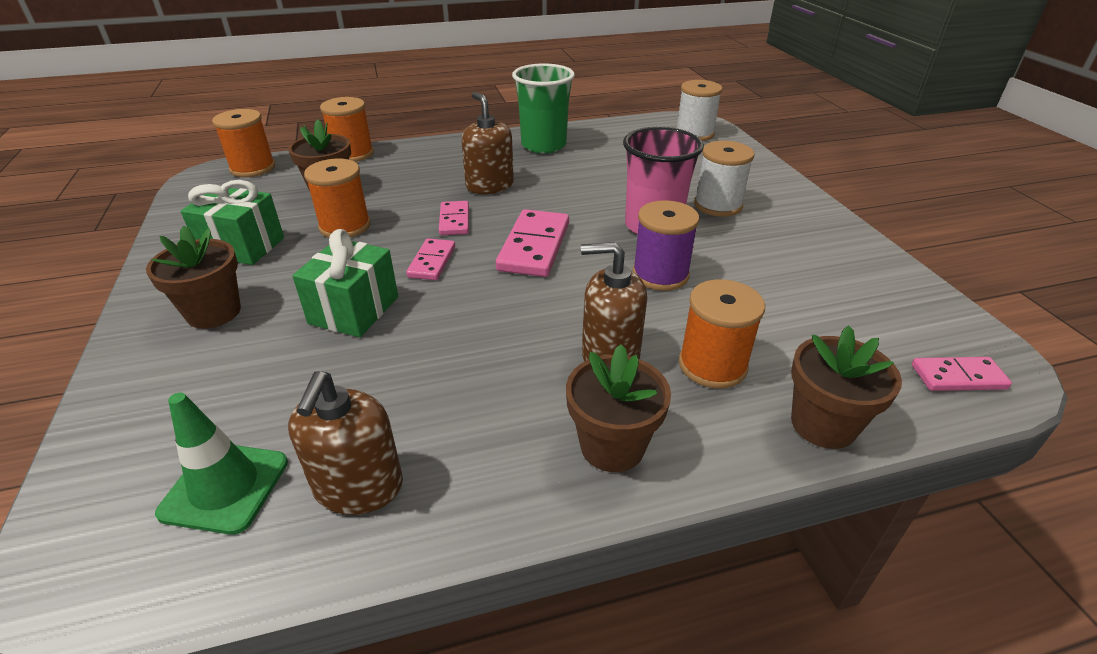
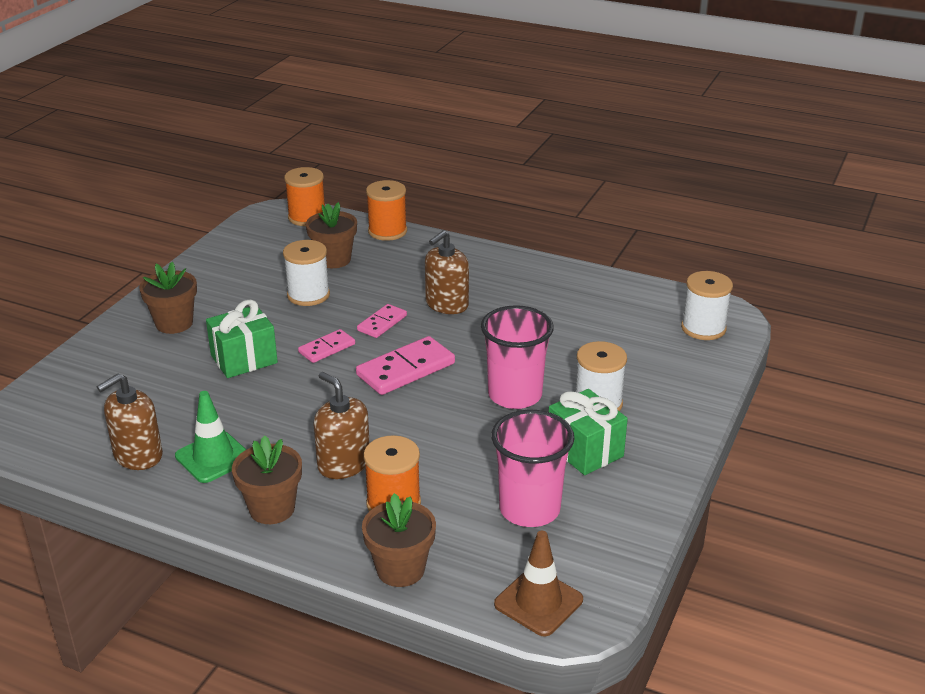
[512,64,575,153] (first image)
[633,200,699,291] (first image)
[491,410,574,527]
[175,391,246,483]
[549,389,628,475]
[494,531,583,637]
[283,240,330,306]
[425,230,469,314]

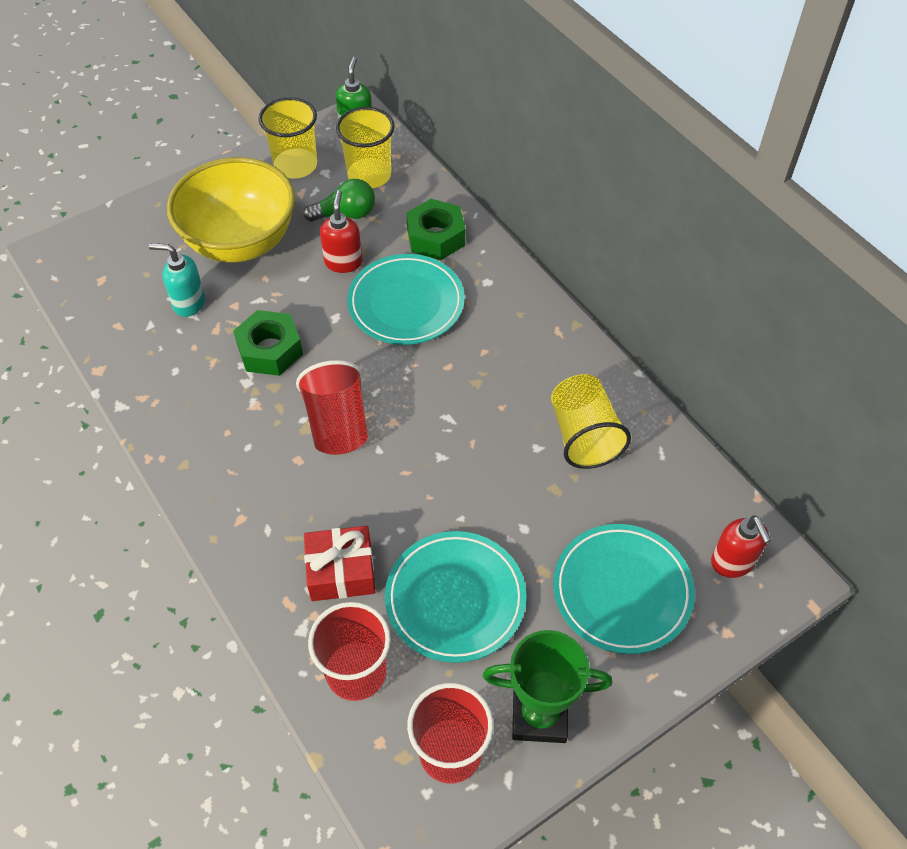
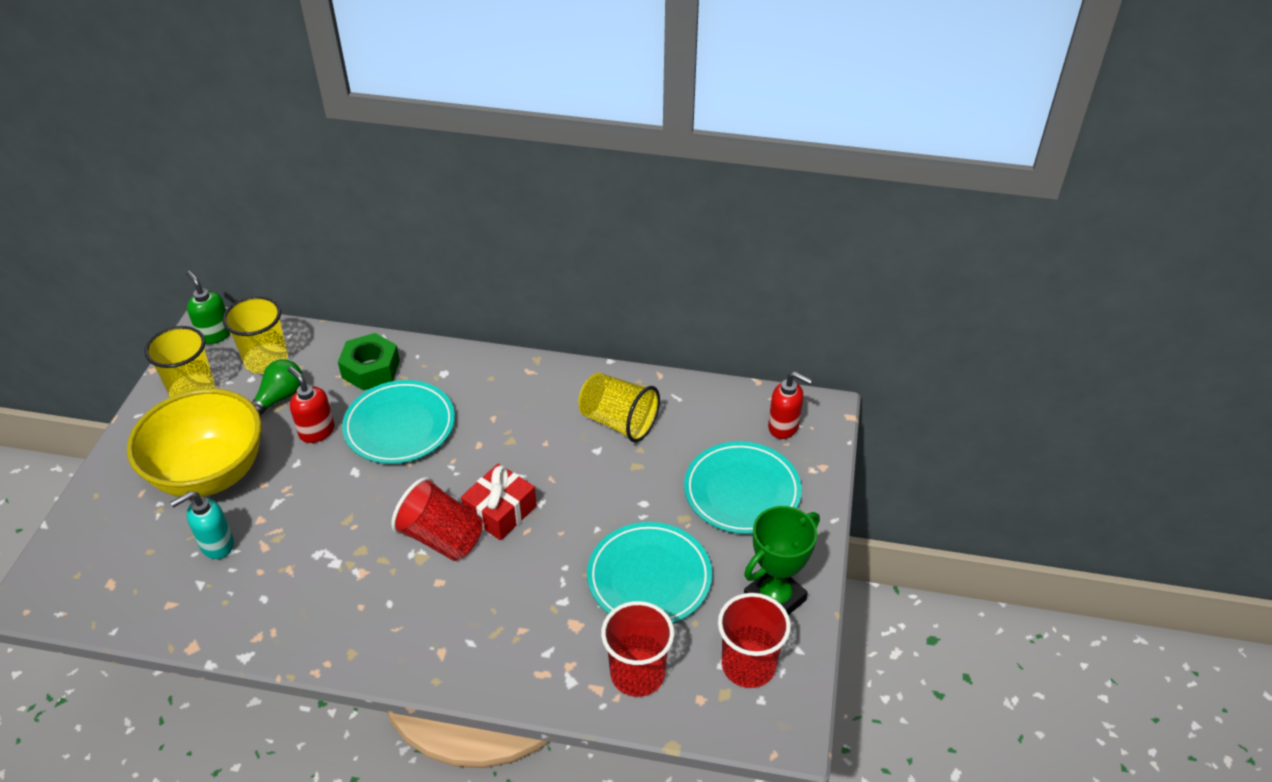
[233,310,303,376] (first image)
[461,464,537,540]

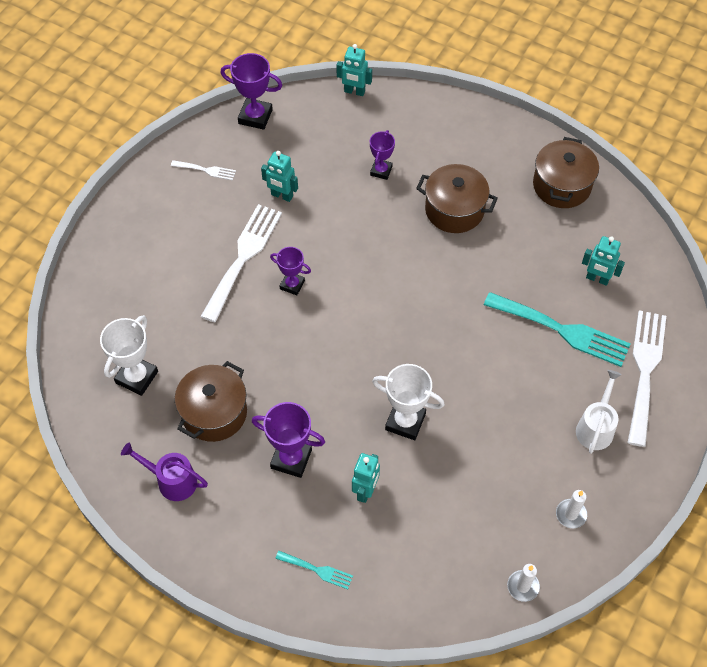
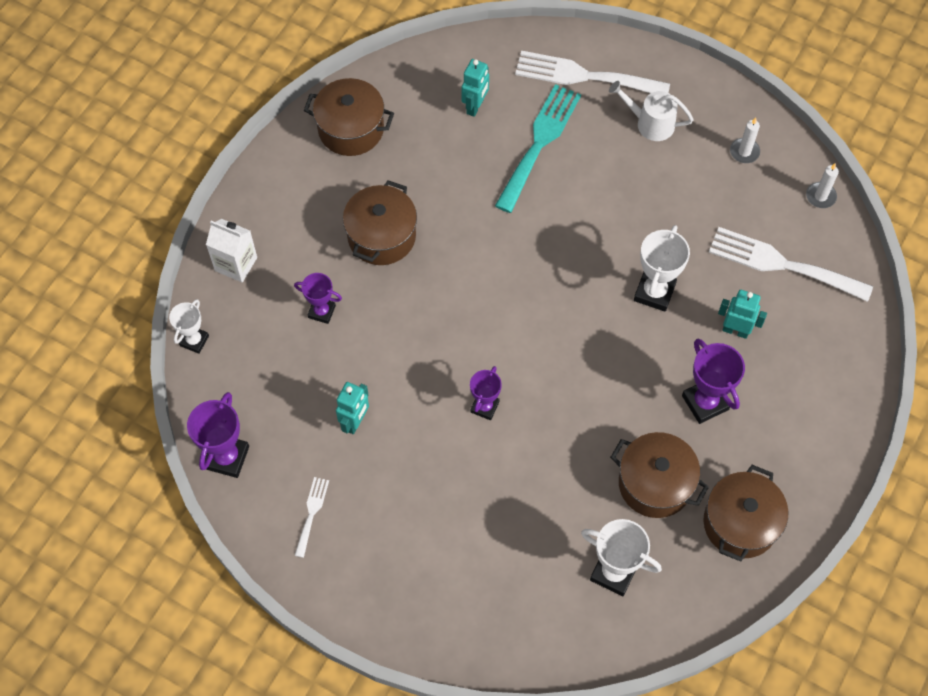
[275,551,353,589] (first image)
[206,219,257,282]
[709,227,873,302]
[703,465,788,562]
[169,299,209,354]
[682,339,745,424]

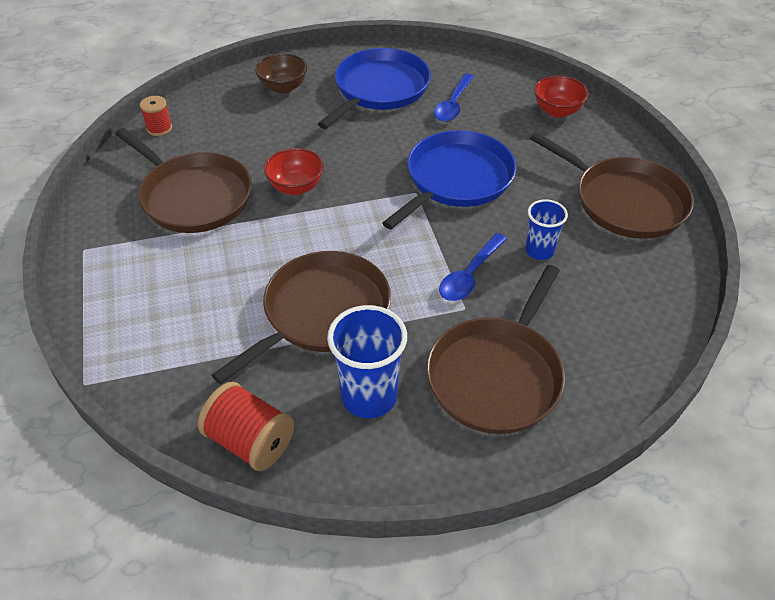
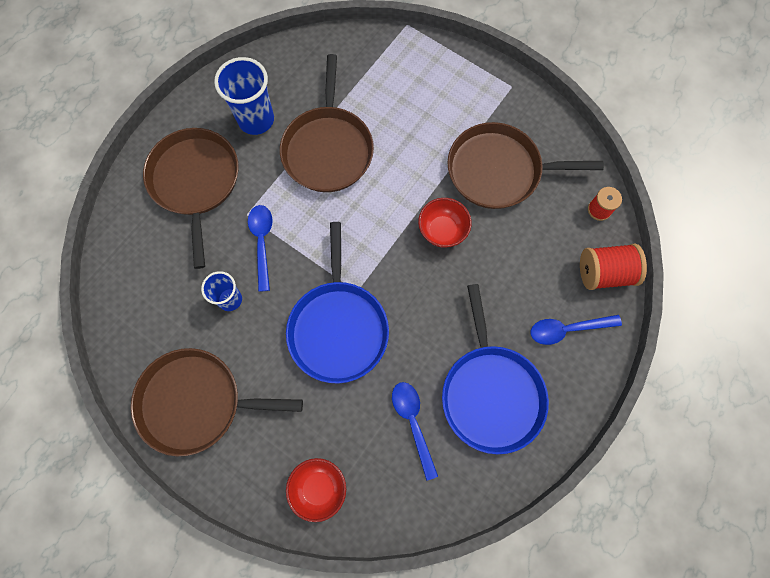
[580,244,647,290]
[531,315,622,345]

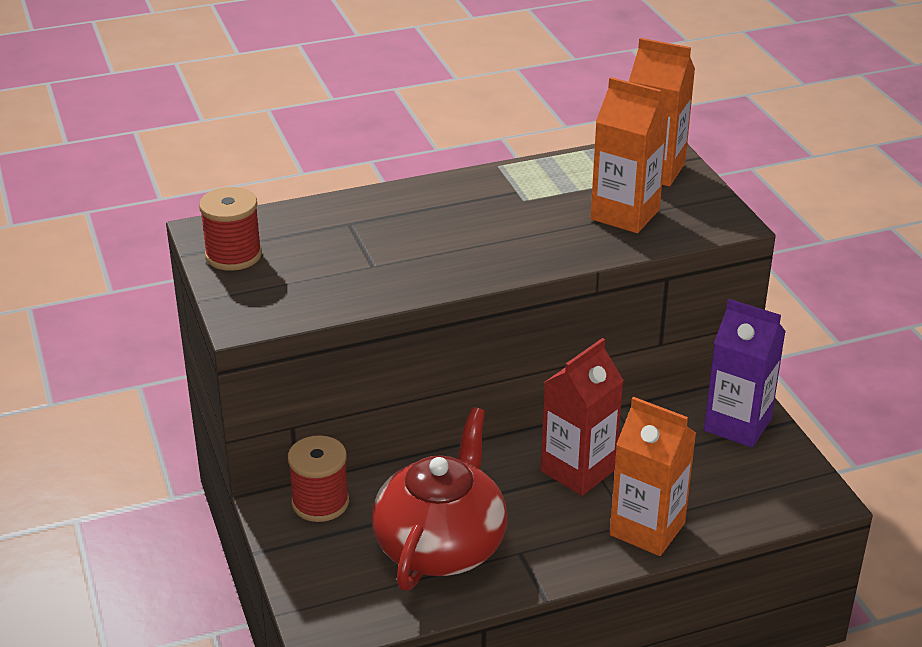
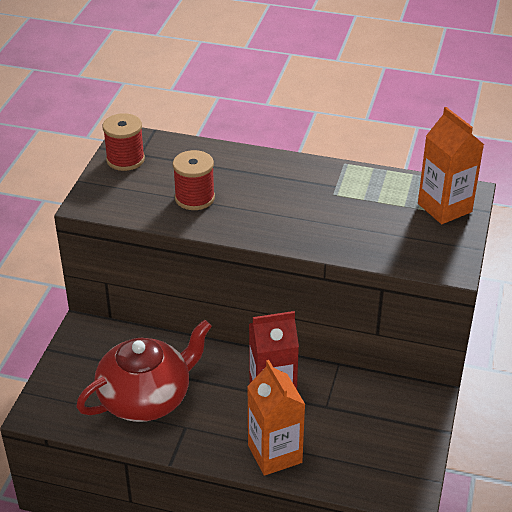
[591,77,669,233] (first image)
[704,299,786,447] (first image)
[173,150,215,210]

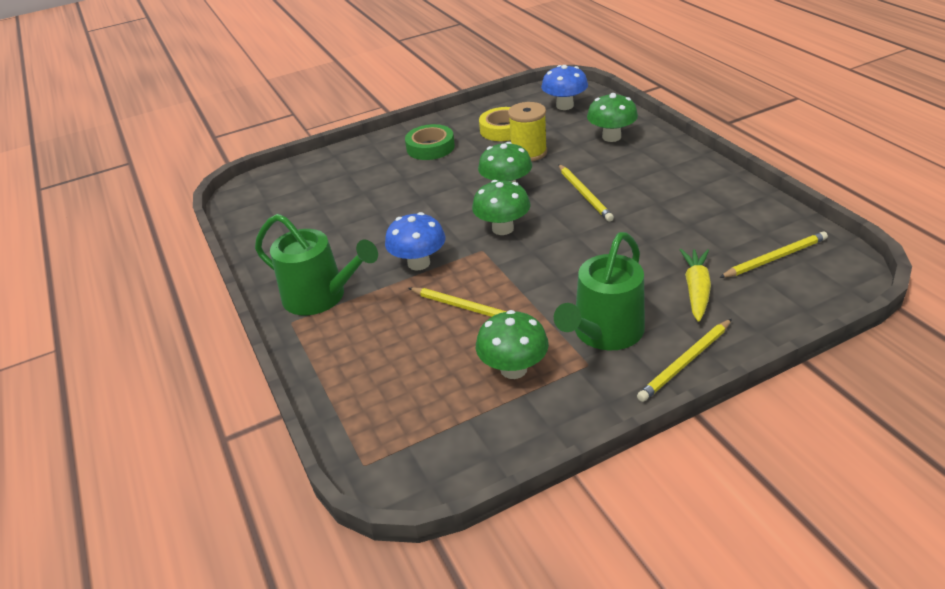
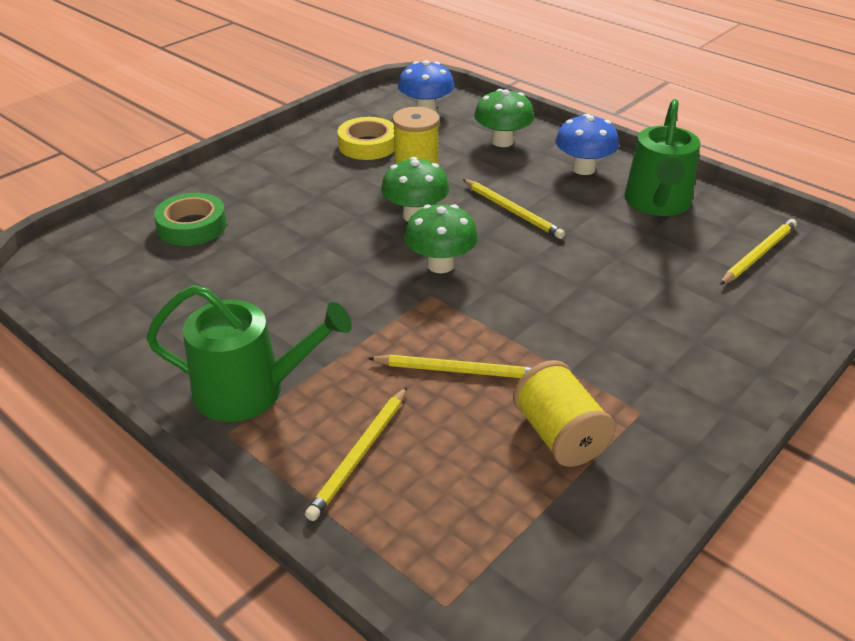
[680,249,711,322] (first image)
[555,114,619,175]
[154,193,227,246]
[624,99,701,216]
[305,387,407,521]
[513,360,615,467]

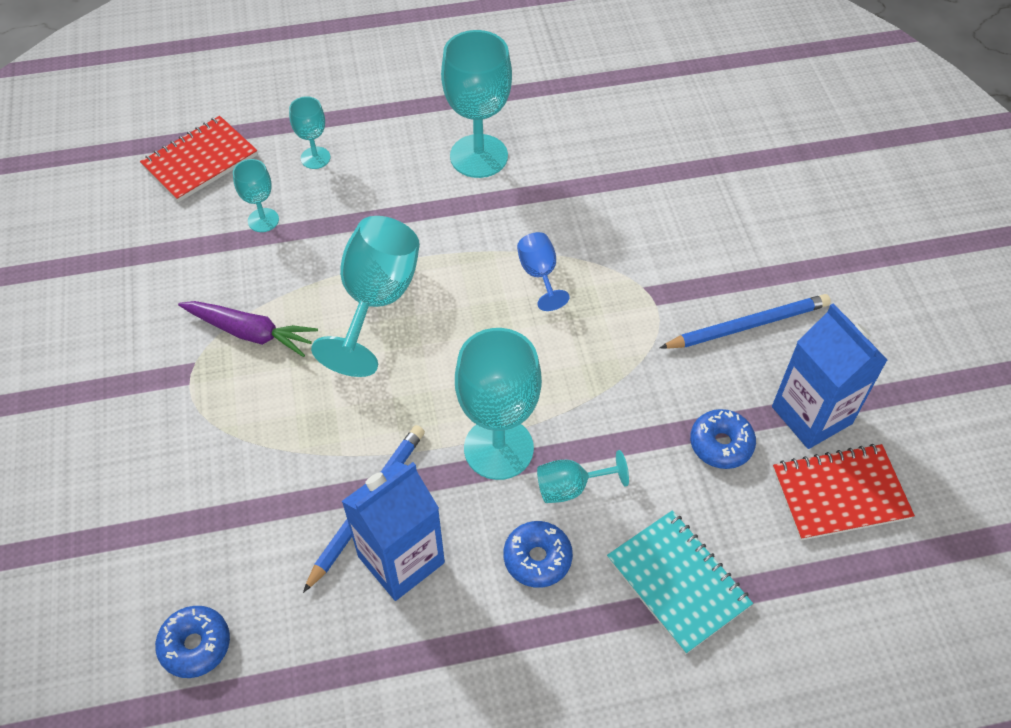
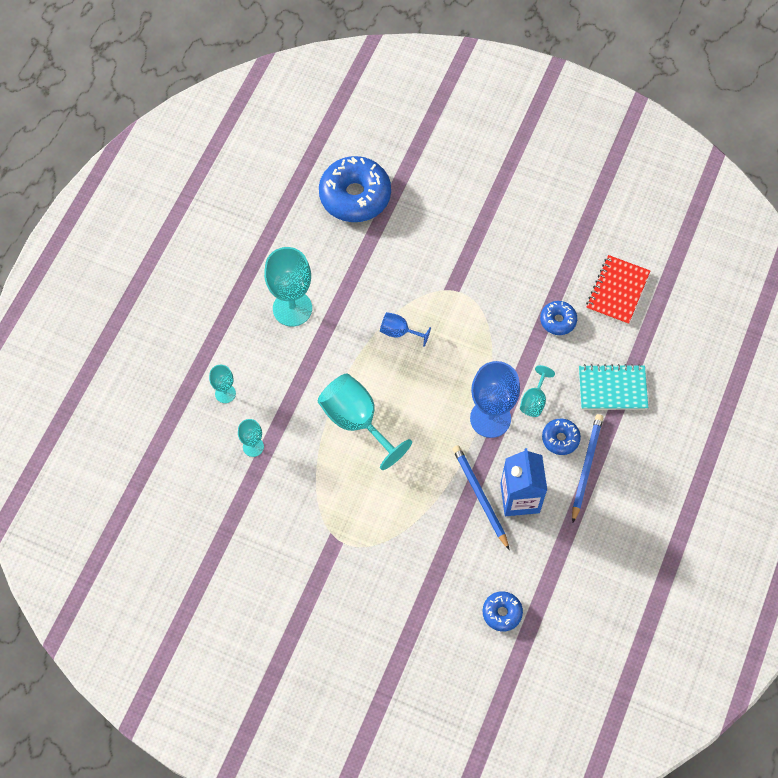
[140,116,258,202] (first image)
[178,301,318,357] (first image)
[772,303,888,449] (first image)
[319,156,391,222]
[572,414,603,522]
[470,361,520,438]

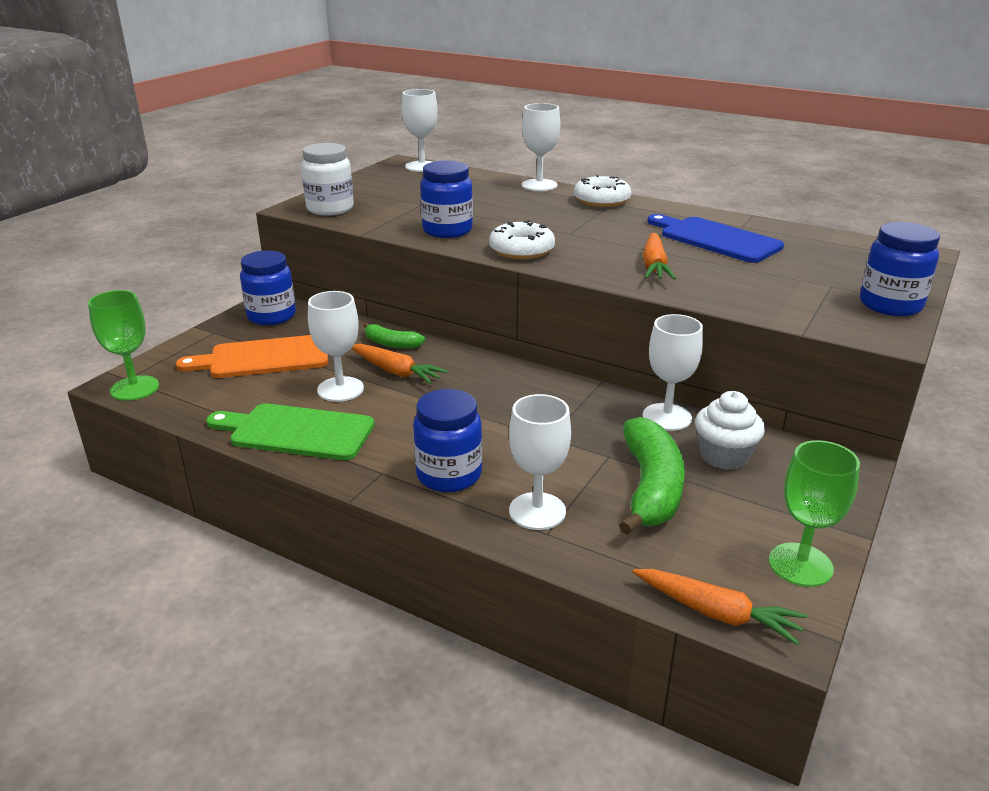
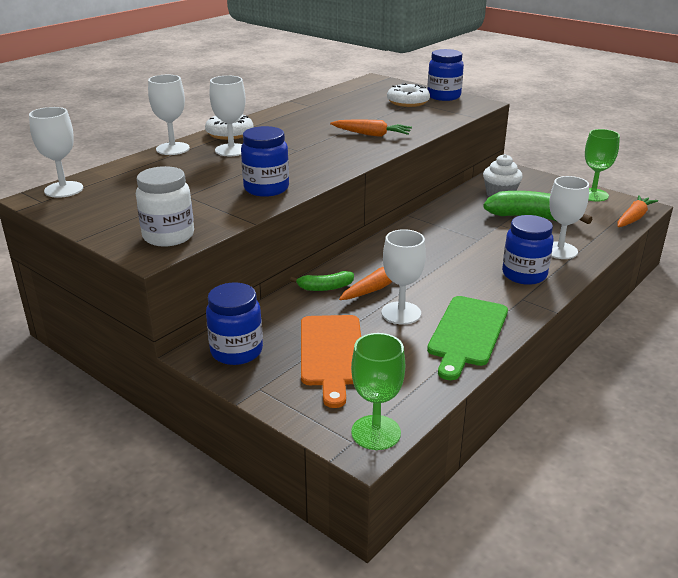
[647,214,784,263] (first image)
[387,83,430,107]
[210,76,245,156]
[290,271,354,291]

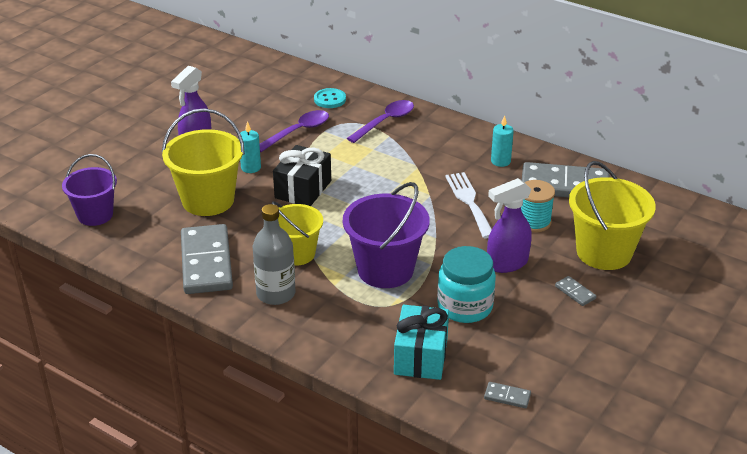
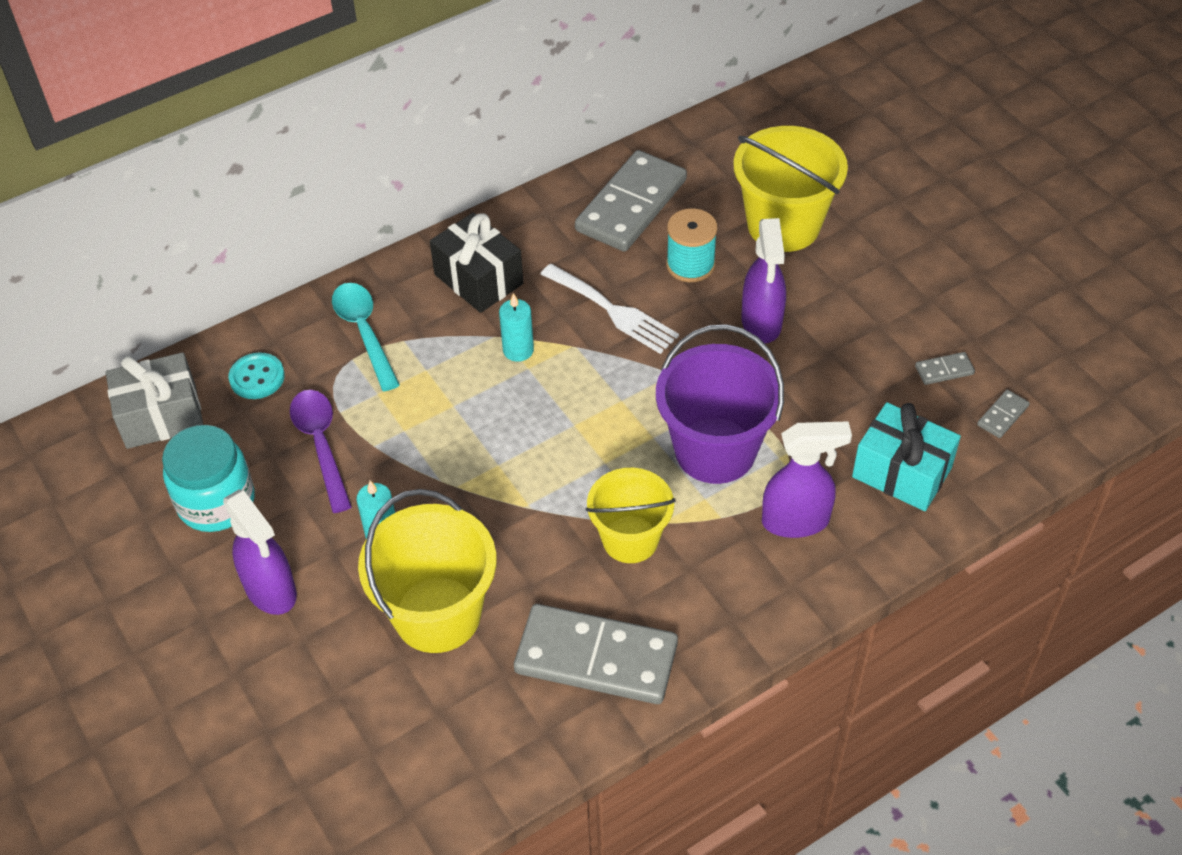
[62,154,117,226] (first image)
[252,204,296,305] (first image)
[106,352,203,449]
[762,422,852,538]
[430,212,523,313]
[162,425,255,532]
[499,293,534,362]
[915,352,975,385]
[332,283,400,391]
[541,264,679,354]

